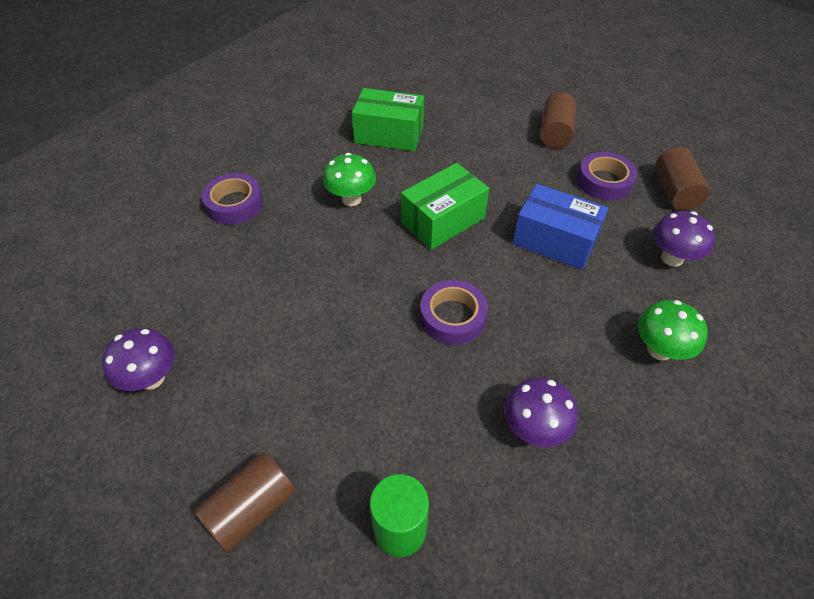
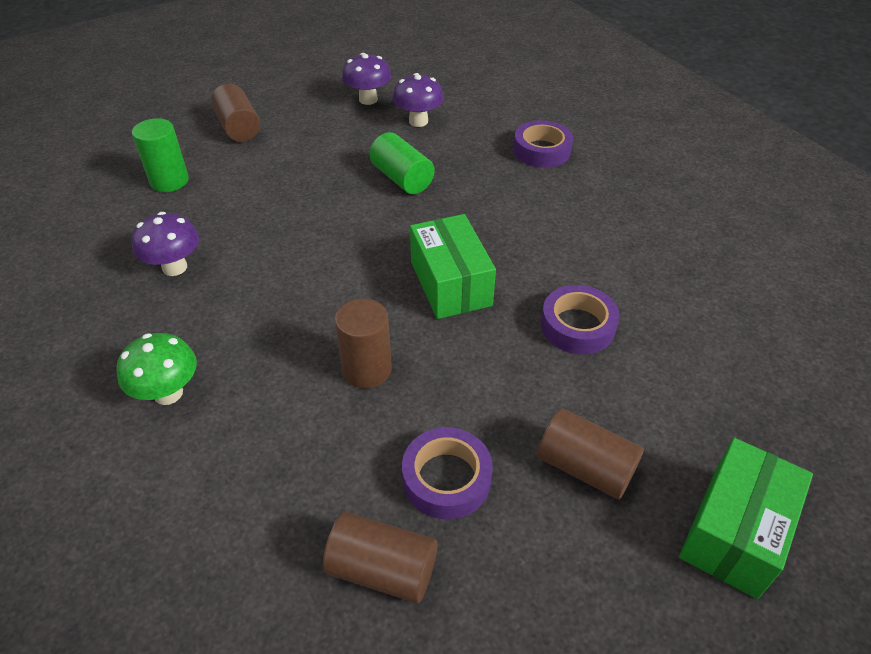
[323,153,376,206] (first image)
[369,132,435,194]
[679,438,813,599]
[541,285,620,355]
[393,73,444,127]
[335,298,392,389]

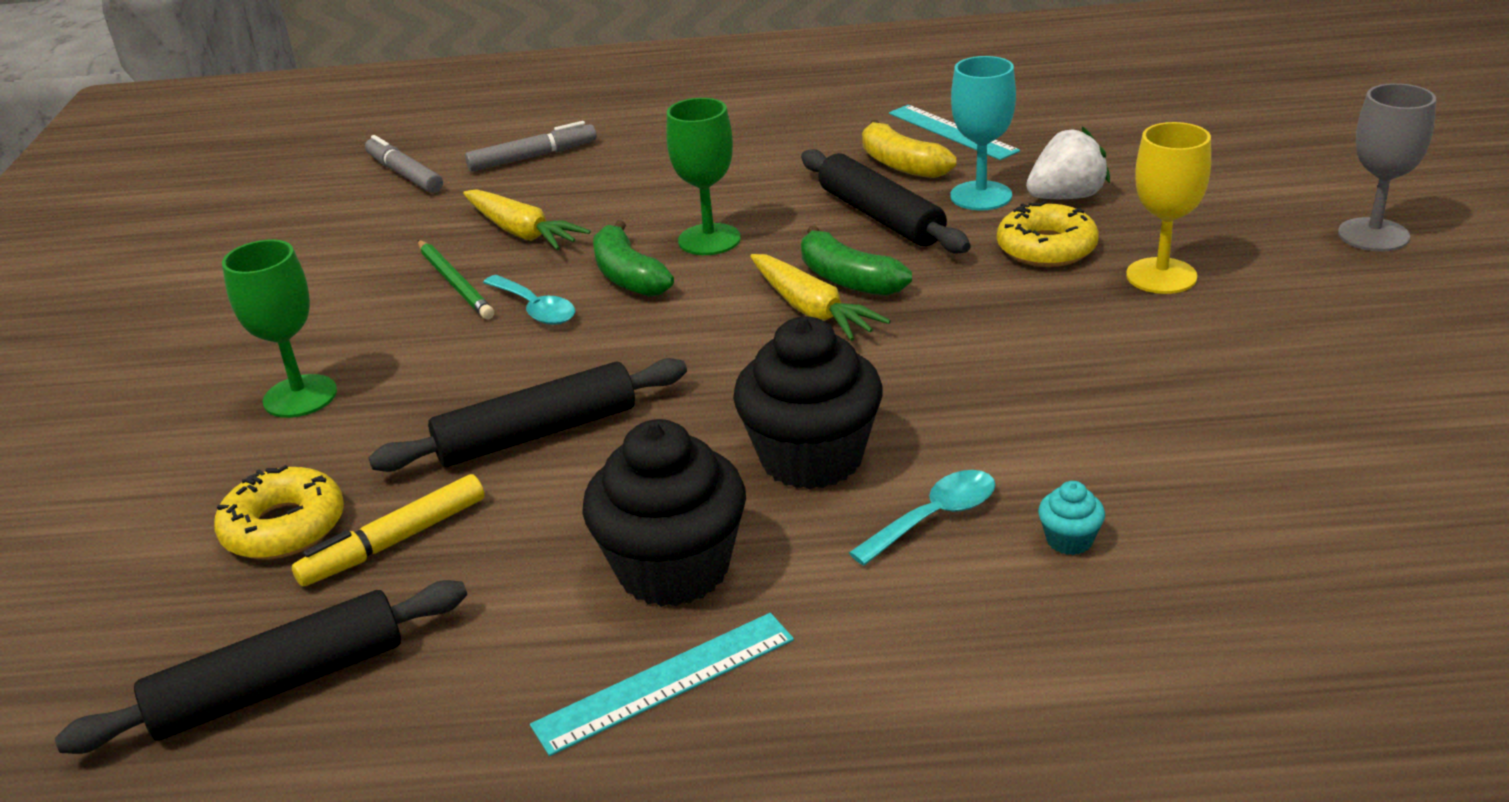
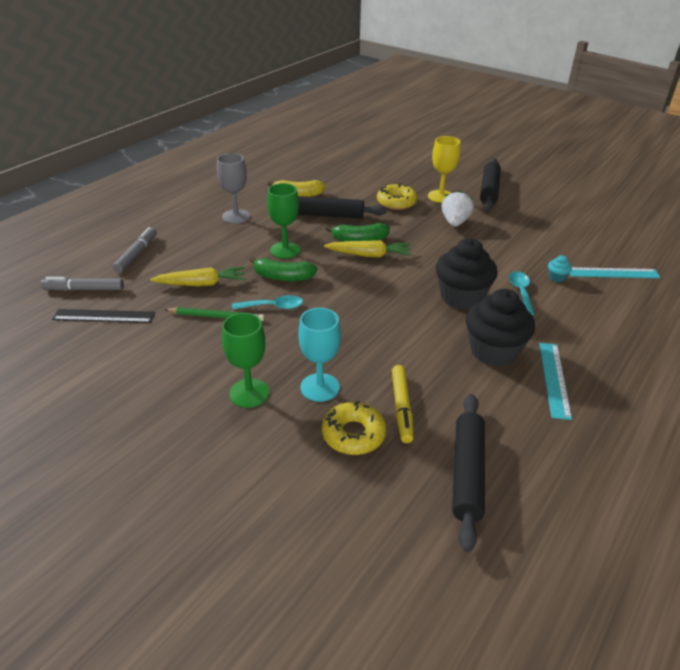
[52,309,155,323]
[480,158,501,210]
[570,267,661,278]
[298,308,341,402]
[441,190,474,227]
[217,153,250,224]

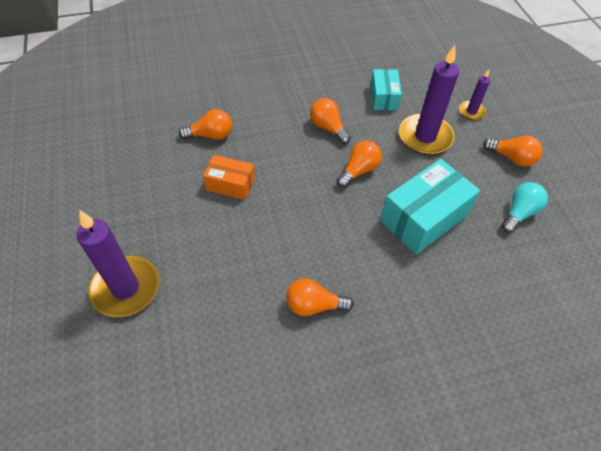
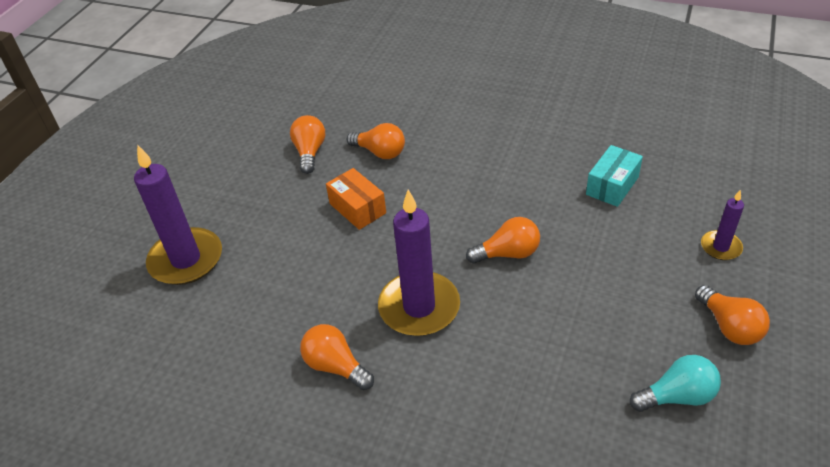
[380,159,480,255] (first image)
[290,115,325,174]
[378,189,460,336]

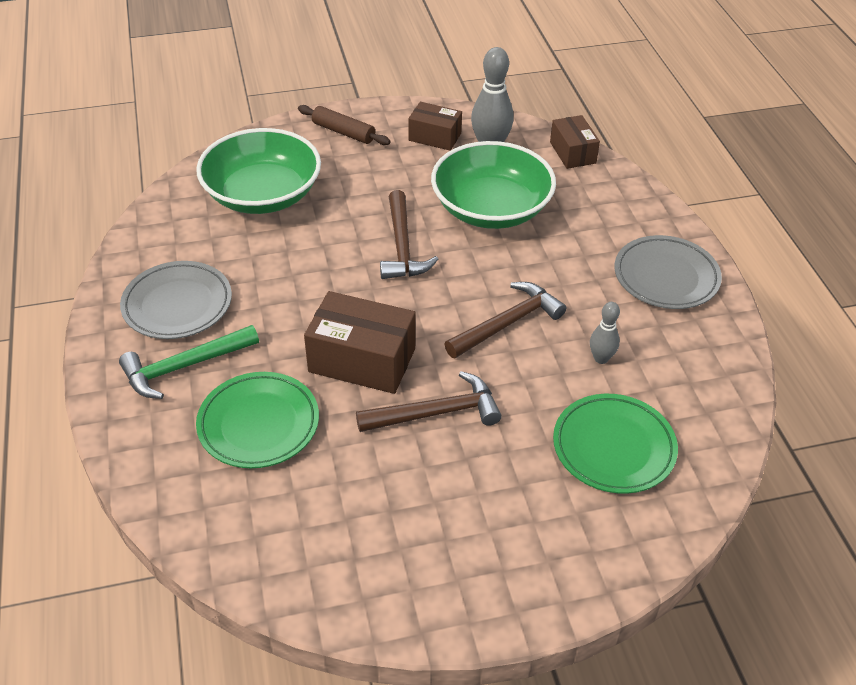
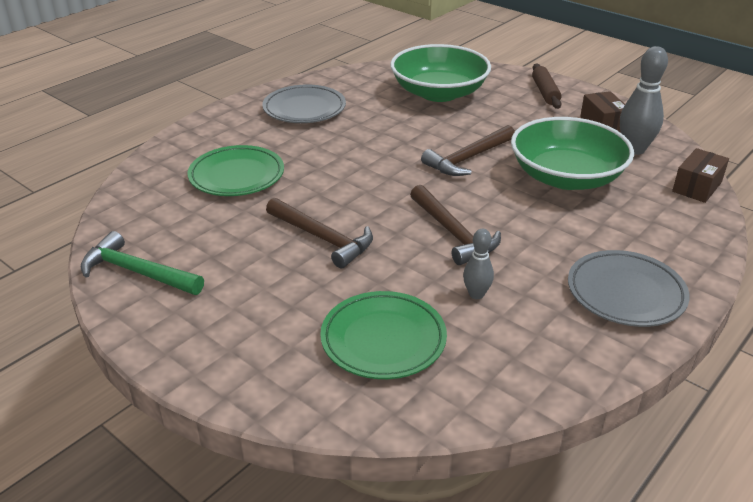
[304,291,416,394] (first image)
[81,231,204,295]
[410,185,501,265]

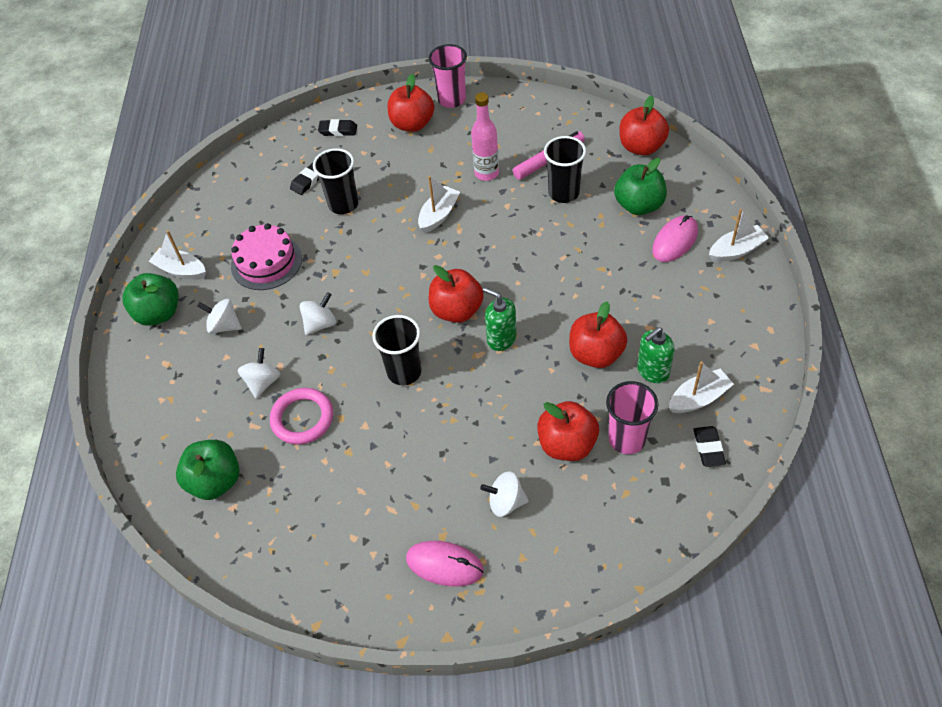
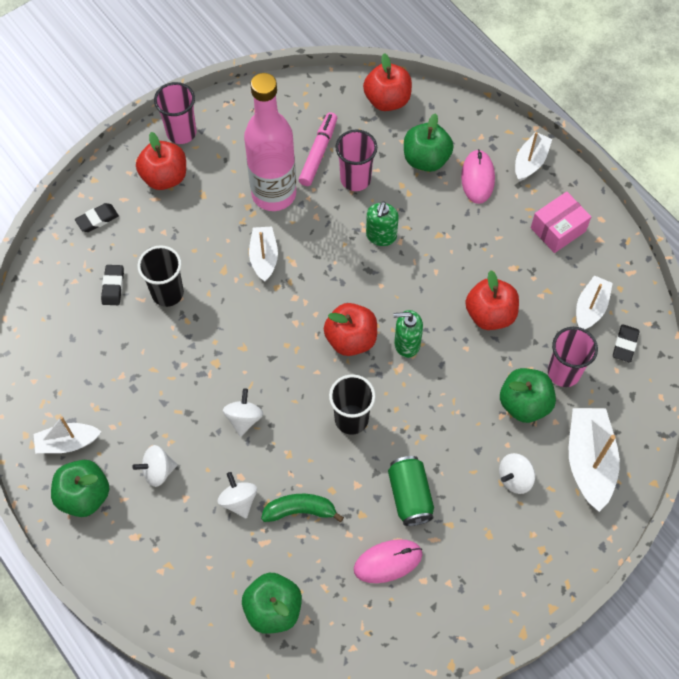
[231,223,302,290] (first image)
[388,456,434,526]
[531,191,591,253]
[569,408,620,512]
[354,539,422,583]
[366,201,399,246]
[261,494,344,522]
[500,368,556,423]
[336,129,377,191]
[613,324,639,363]
[244,73,296,211]

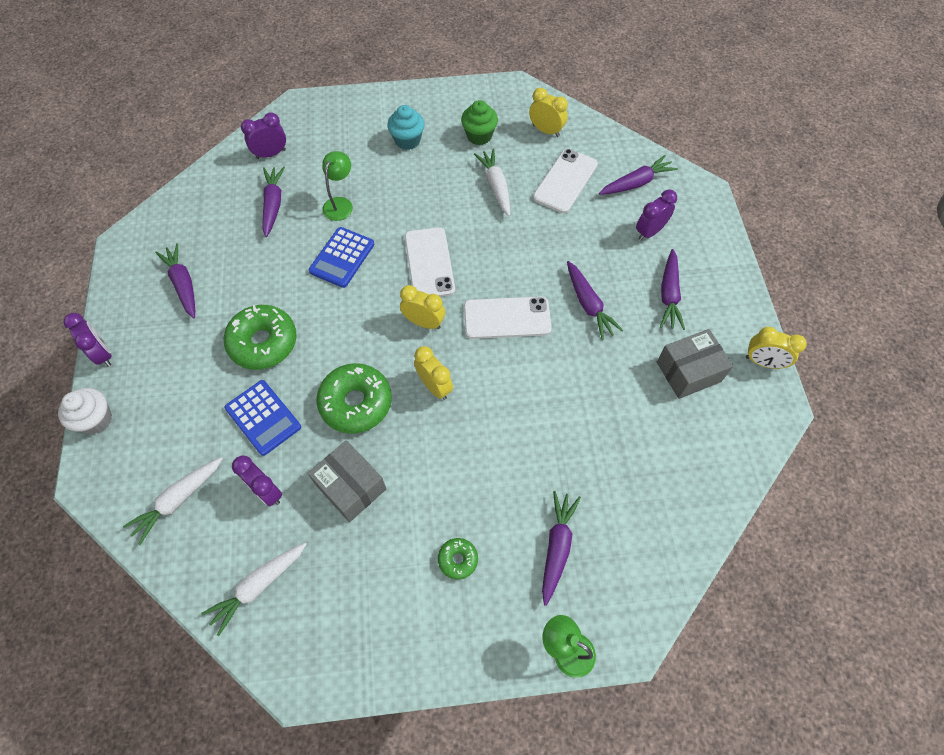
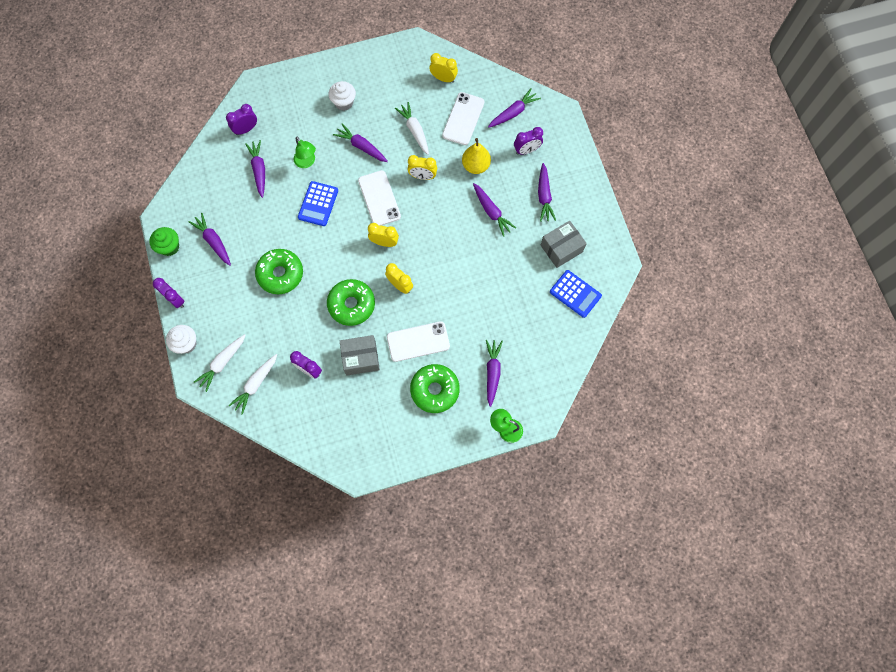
[333,124,388,162]
[462,138,491,174]
[194,334,246,392]
[550,270,602,318]
[149,227,179,256]
[387,321,450,362]
[407,155,437,180]
[329,81,356,111]
[340,335,380,375]
[294,137,316,168]
[514,127,543,155]
[410,364,460,413]

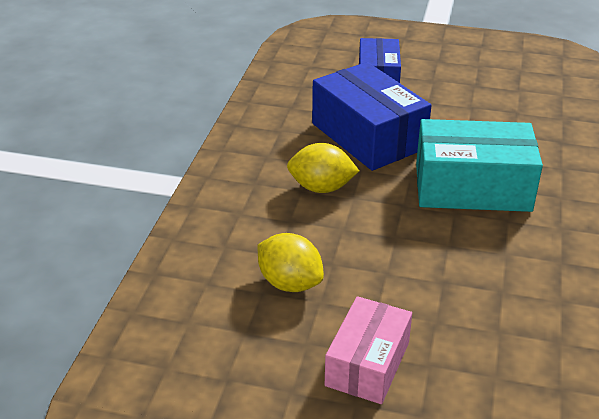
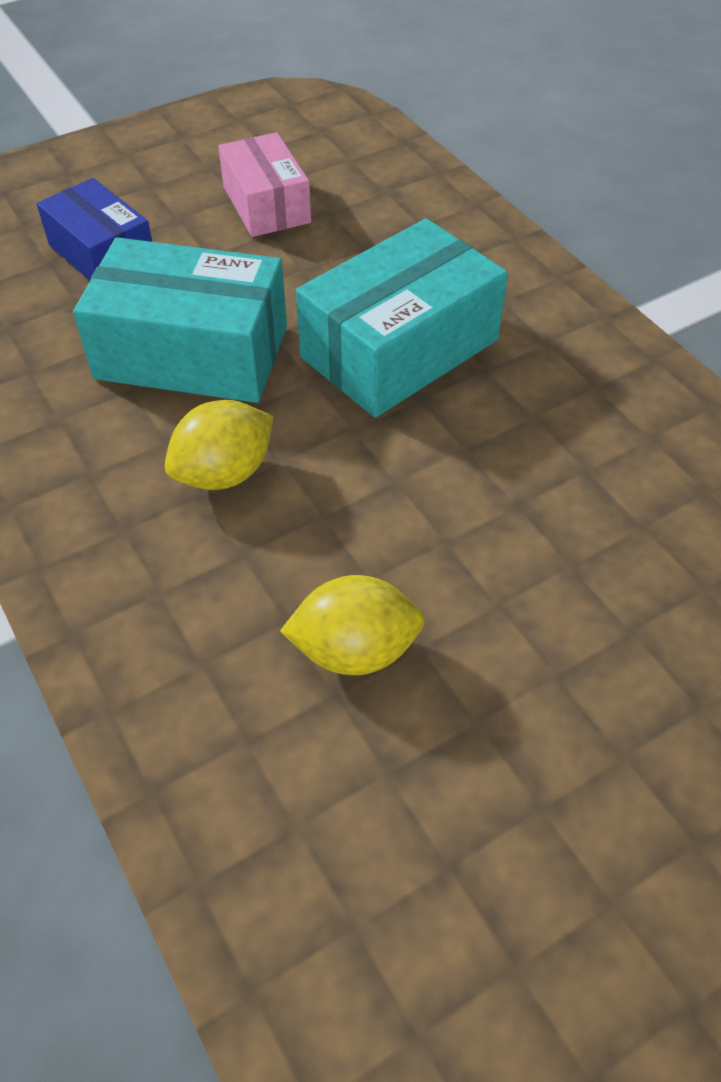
[218,132,311,237]
[73,237,287,403]

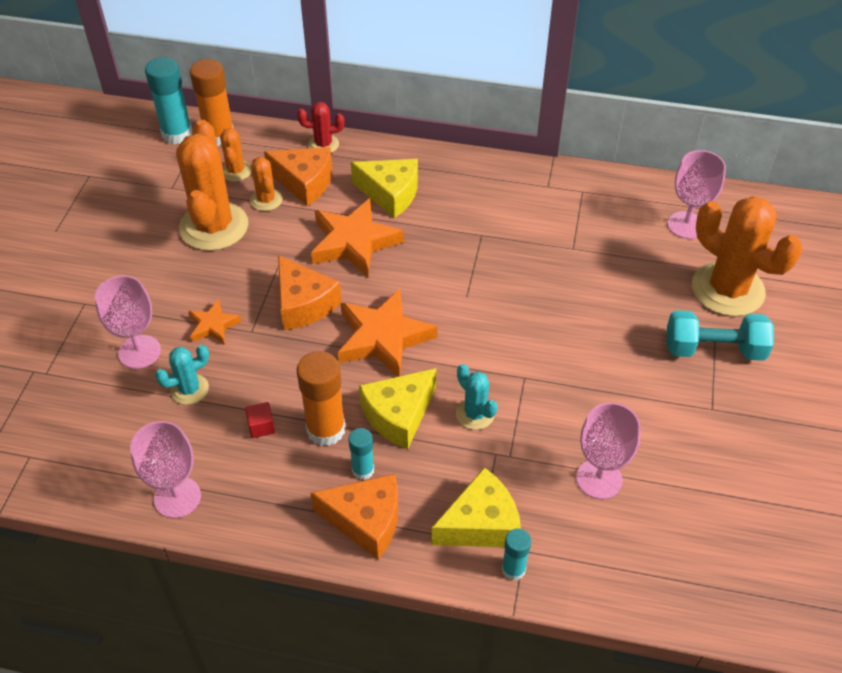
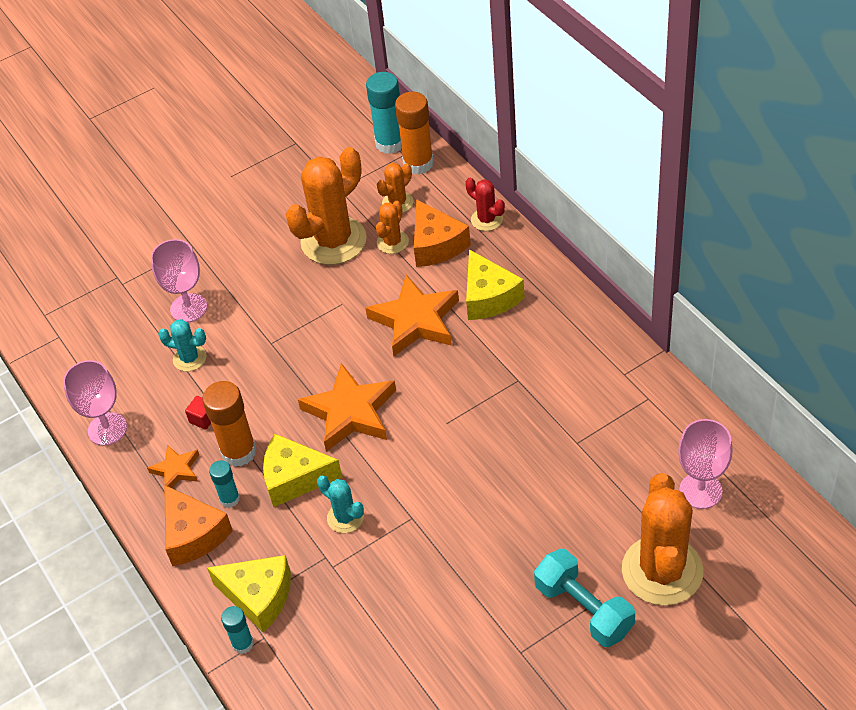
[278,255,341,330] (first image)
[576,403,641,499] (first image)
[147,445,199,488]
[317,475,364,533]

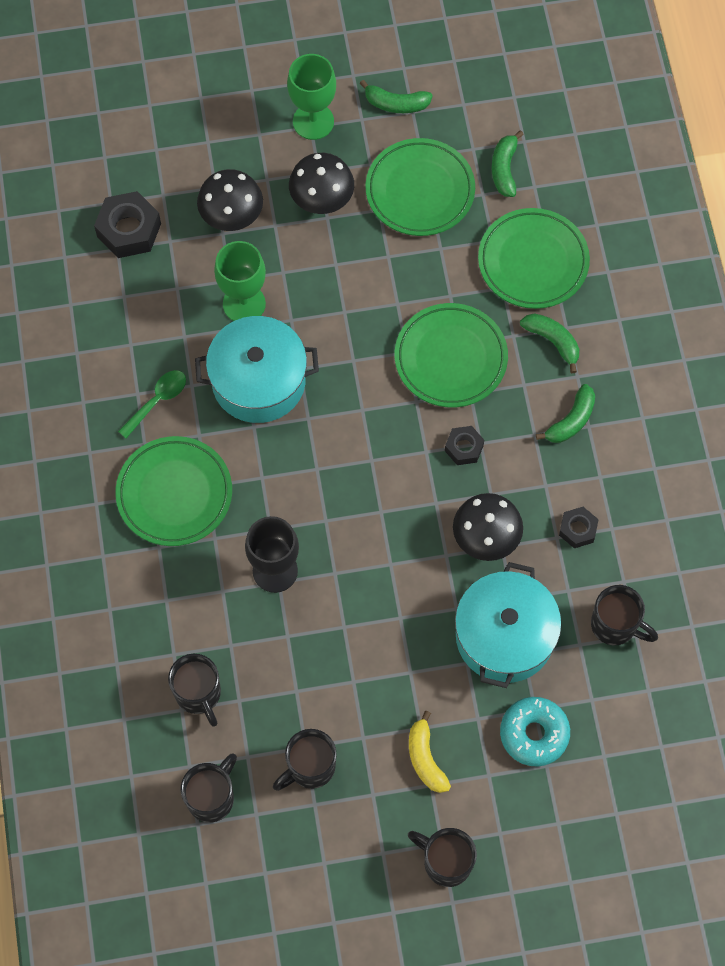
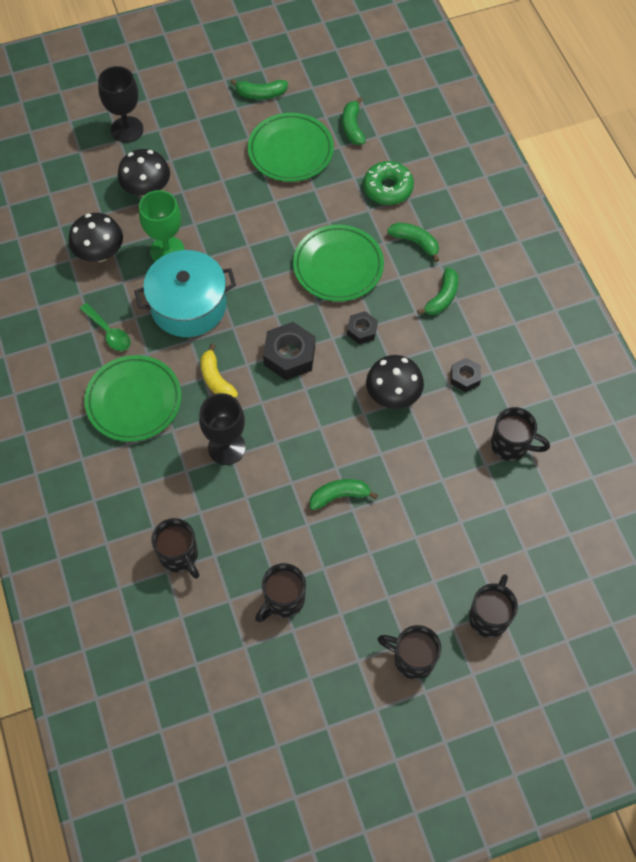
[287,54,336,140] (first image)
[455,562,561,688] (first image)
[500,697,570,767] (first image)
[98,66,143,143]
[309,479,378,510]
[263,322,315,380]
[469,574,518,638]
[69,213,123,262]
[200,344,238,398]
[363,161,414,205]
[80,303,131,351]

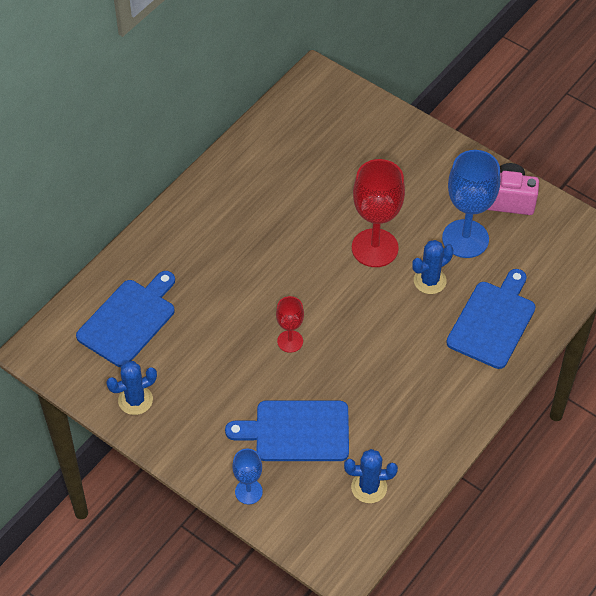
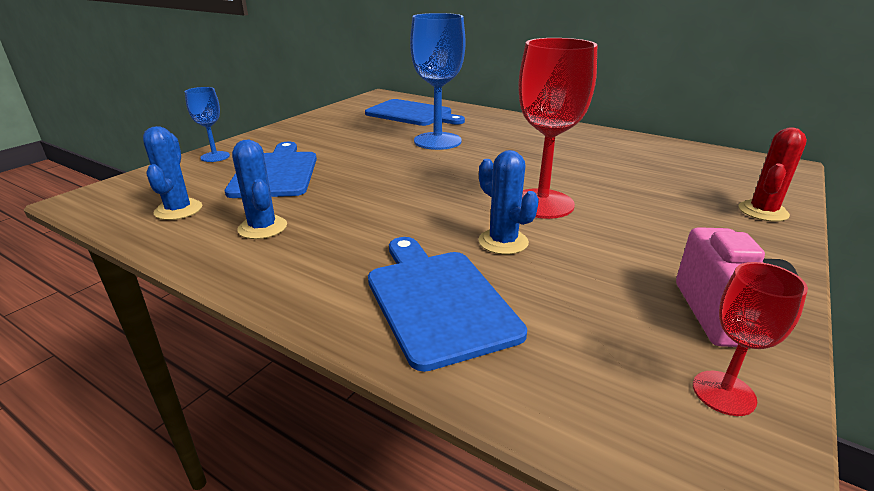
[739,127,807,222]
[232,140,287,239]
[693,262,808,416]
[410,13,465,150]
[368,237,527,372]

